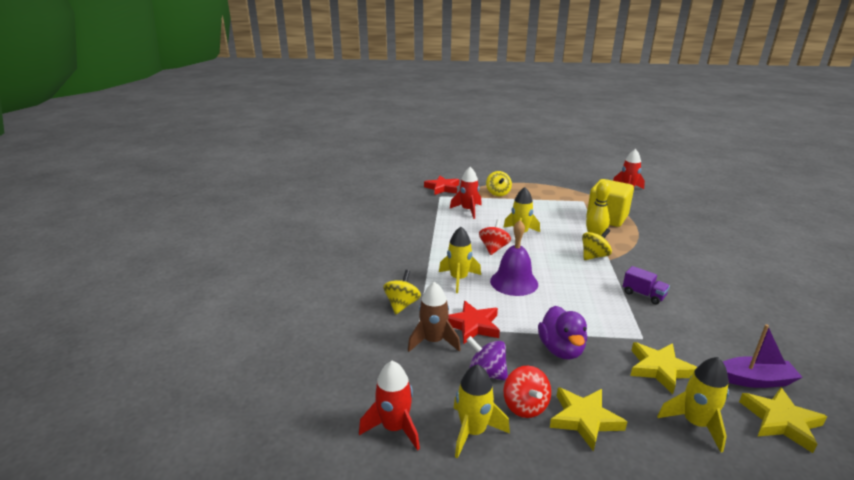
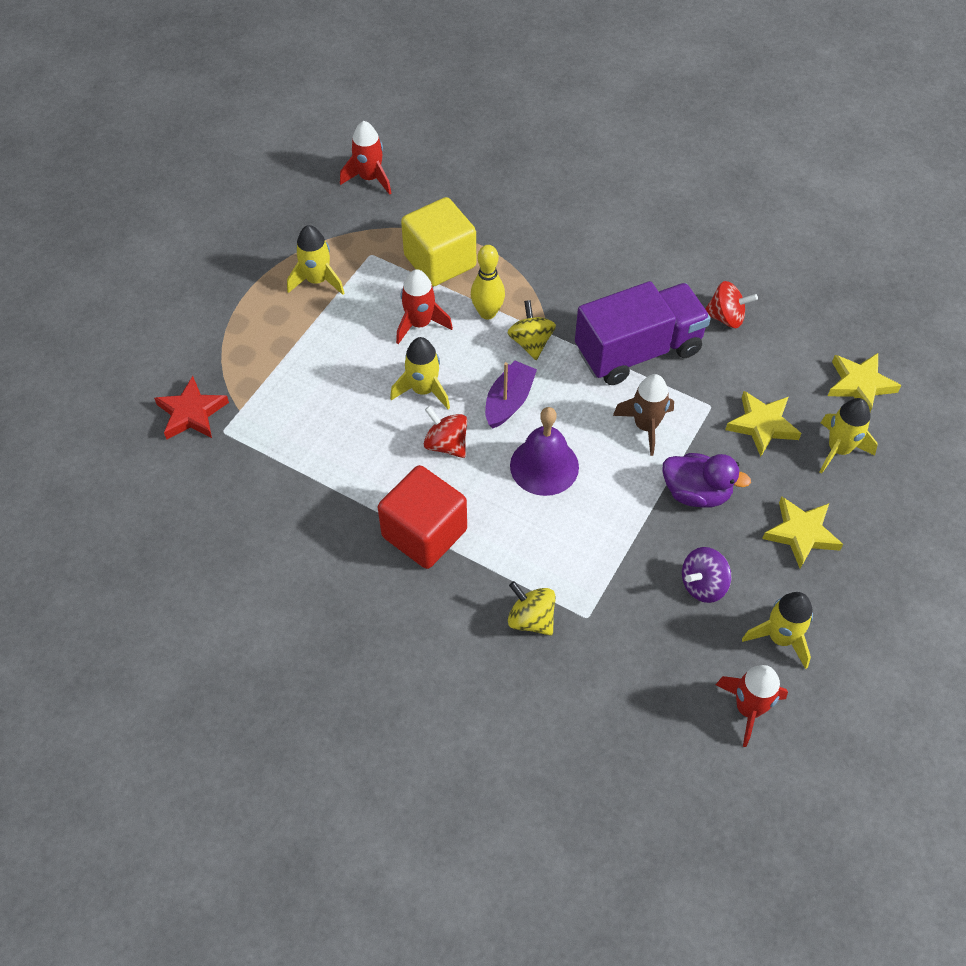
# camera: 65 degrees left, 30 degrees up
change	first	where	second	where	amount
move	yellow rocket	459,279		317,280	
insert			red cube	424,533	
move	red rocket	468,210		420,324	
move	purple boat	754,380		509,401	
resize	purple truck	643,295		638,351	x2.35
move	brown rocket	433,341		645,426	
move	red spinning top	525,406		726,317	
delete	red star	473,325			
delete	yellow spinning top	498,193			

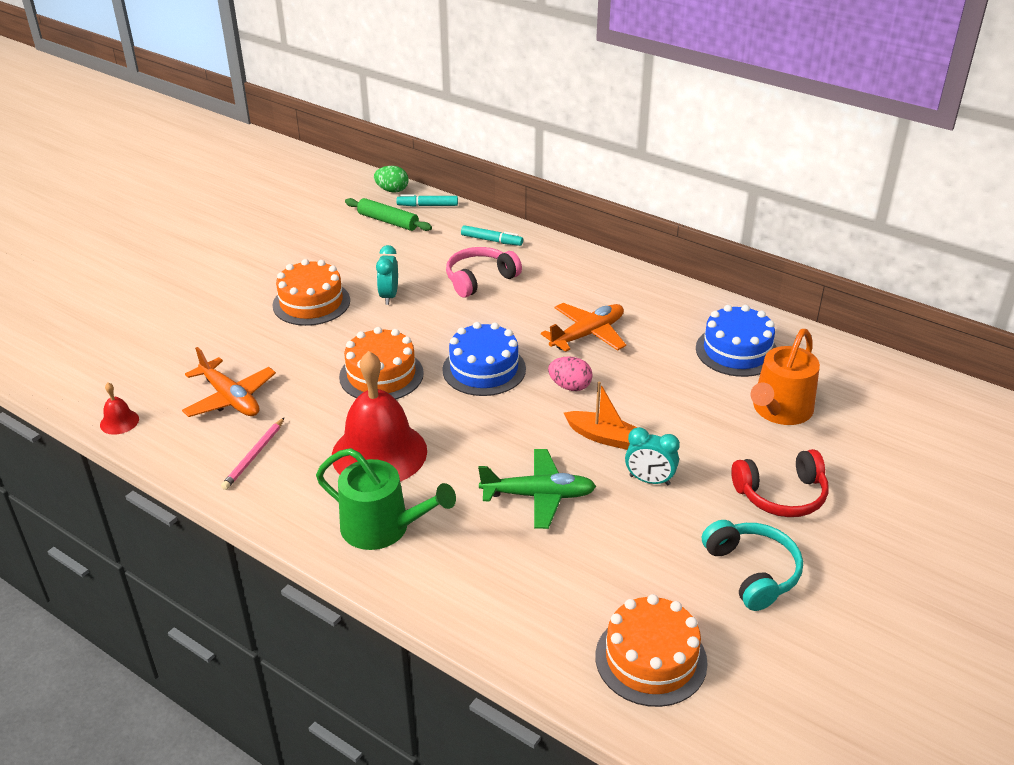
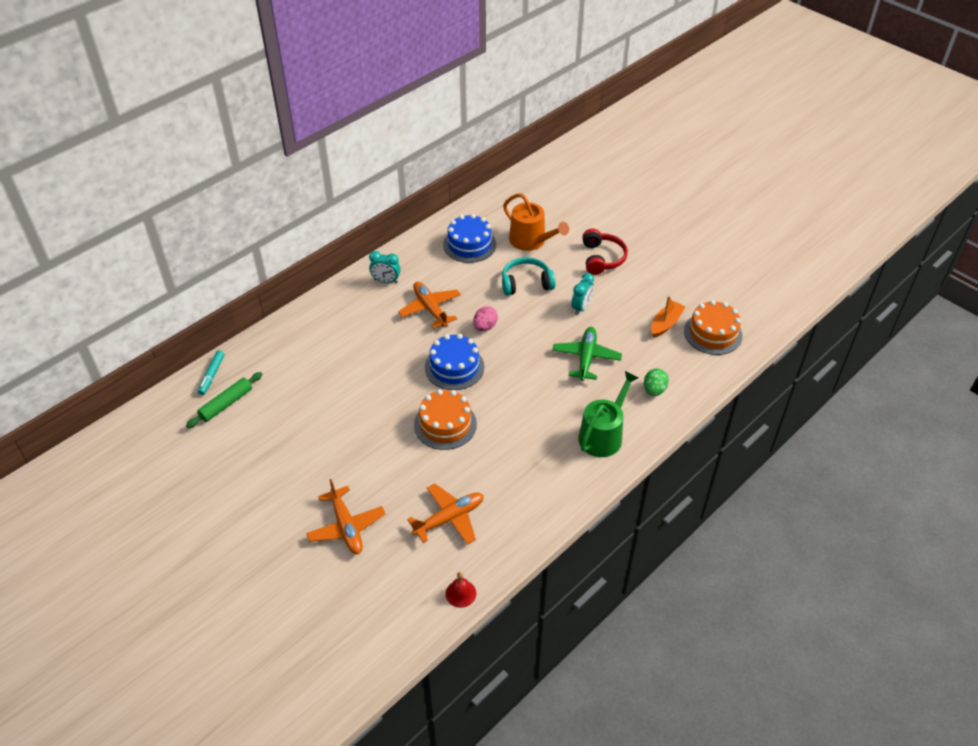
# camera: 80 degrees left, 10 degrees up
change	first	where	second	where	amount
insert			orange plane	346,527	
move	turquoise clock	389,296		386,281	
move	turquoise headphones	752,571		526,283	
move	green egg	392,190		654,390	
move	orange boat	604,437		665,323	
delete	pink pencil	254,455			
delete	orange cake	311,303			
delete	red bell	379,453			
delete	pink headphones	479,279			
delete	turquoise marker	491,240			

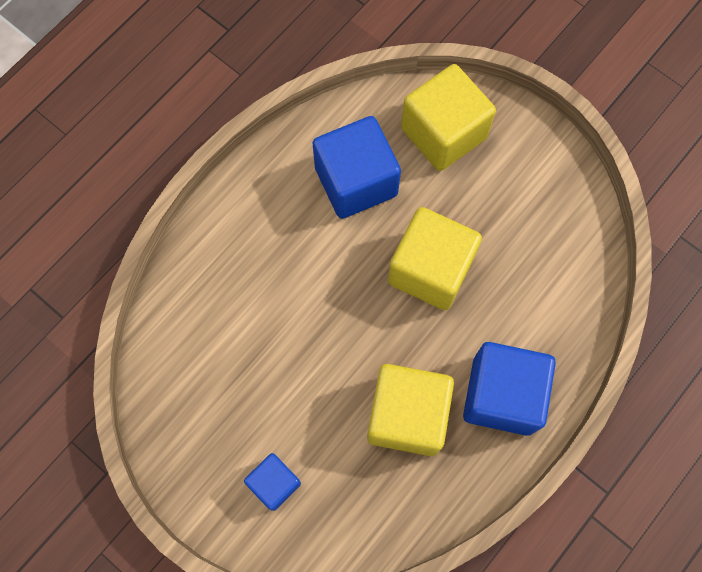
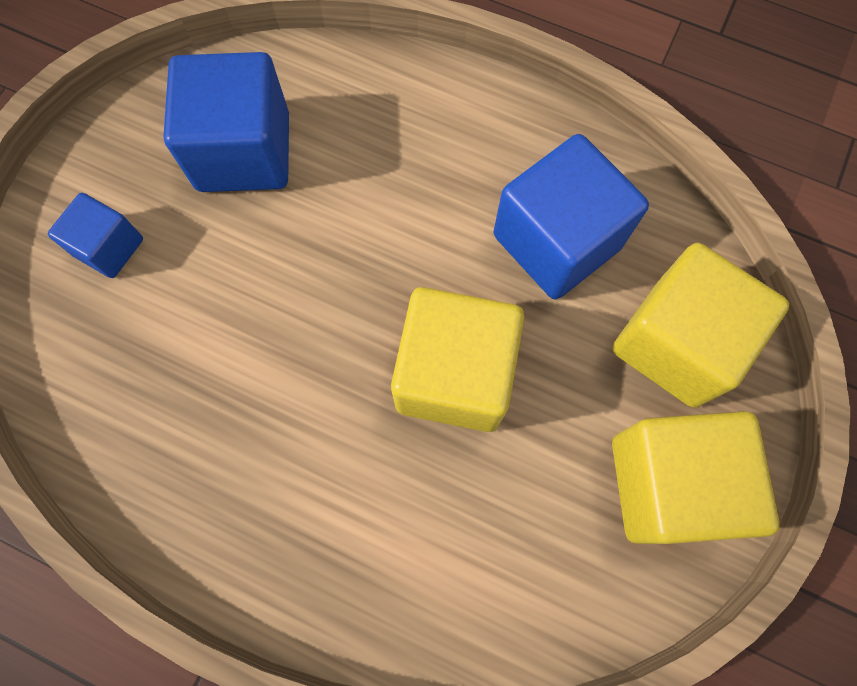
# camera: 75 degrees right, 0 degrees up
change	first	where	second	where	amount
move	blue cube	502,395		243,152	
move	yellow cube	407,415		668,484	

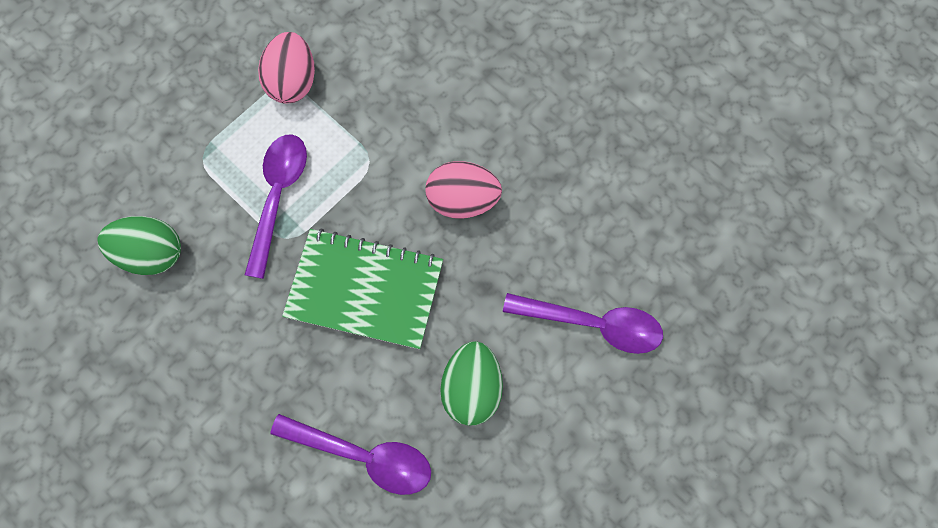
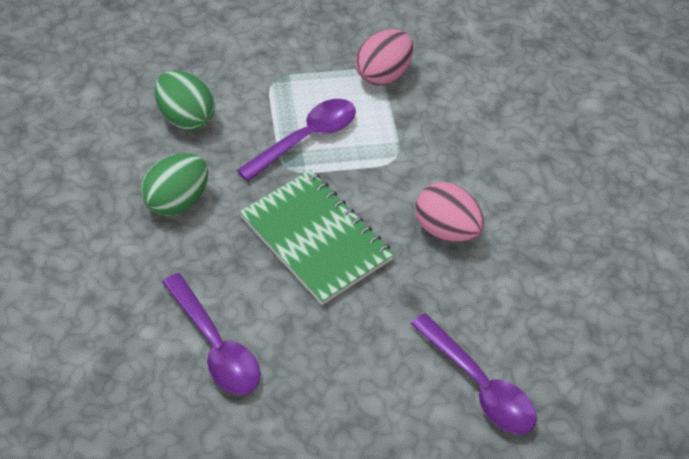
# camera: 35 degrees right, 20 degrees down
change	first	where	second	where	amount
move	green egg	471,387		177,201	

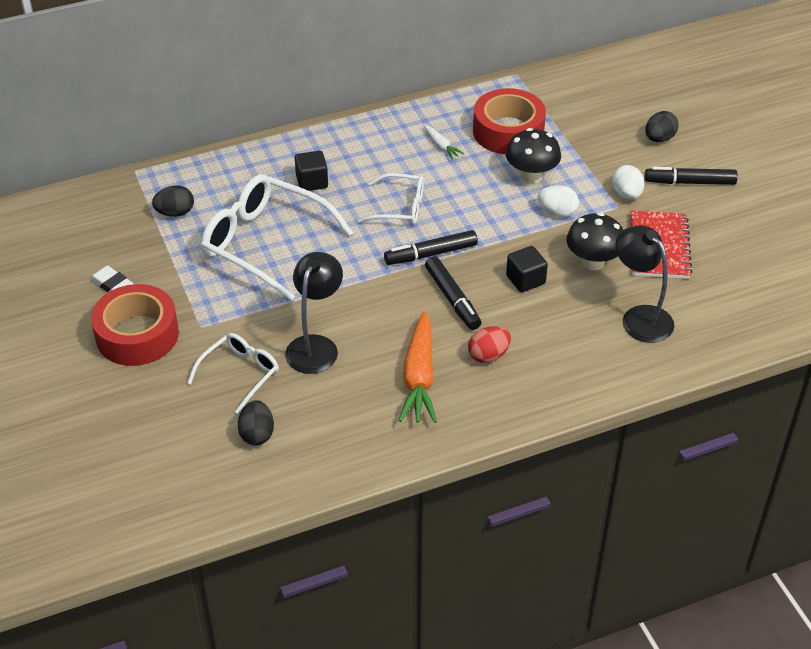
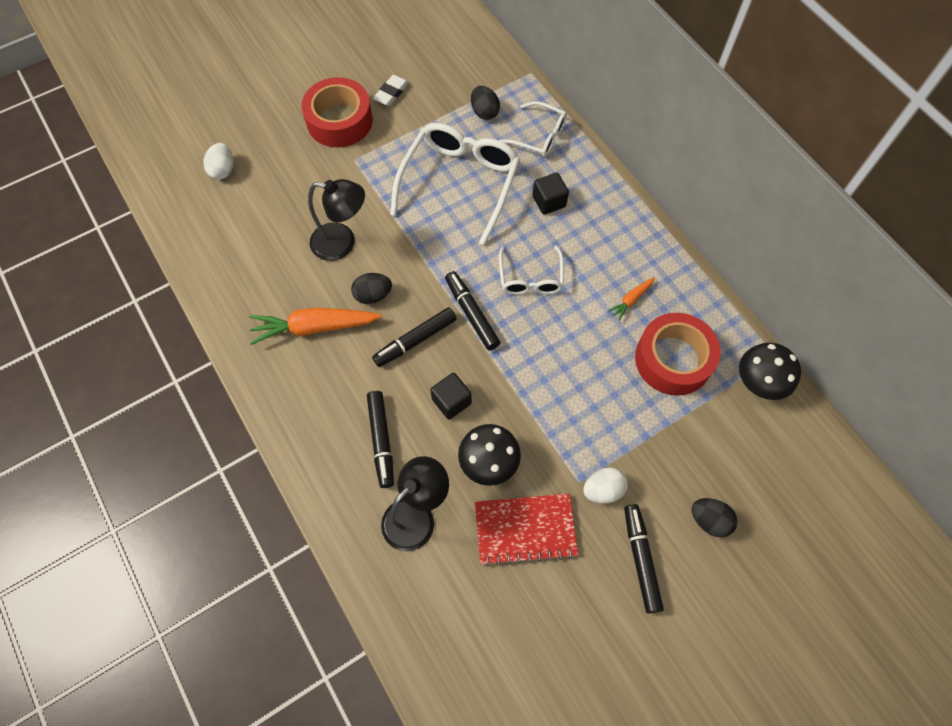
# camera: 80 degrees right, 20 degrees up
change	first	where	second	where	amount
move	white egg	557,212		223,170	
move	black egg	257,434		373,295	
insert			black marker	381,441	
move	white glasses	240,374		539,136	
recolor	white carrot	441,146	orange carrot	631,300	
move	black mushroom	531,176		758,383	
delete	red egg	488,355			

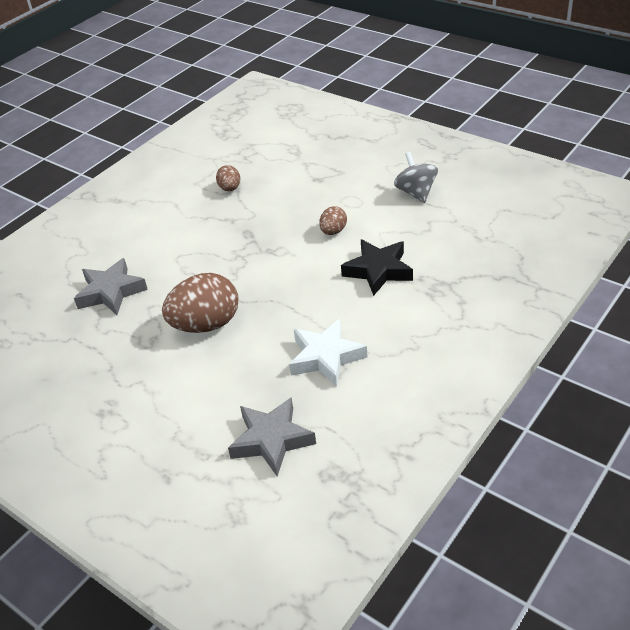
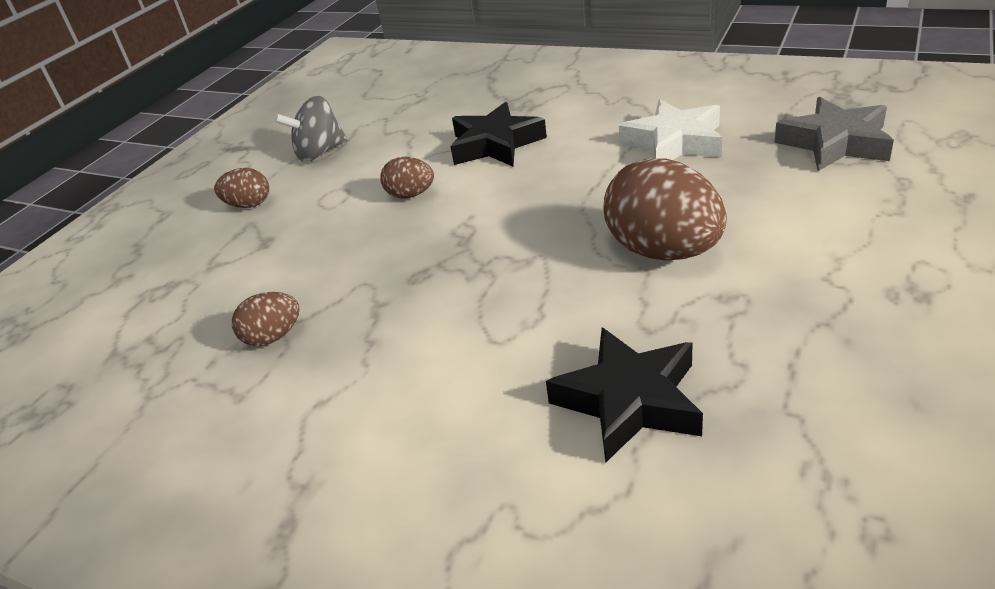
# camera: 100 degrees left, 5 degrees down
change	first	where	second	where	amount
insert			brown egg	249,205	
recolor	grey star	111,292	black star	629,401	

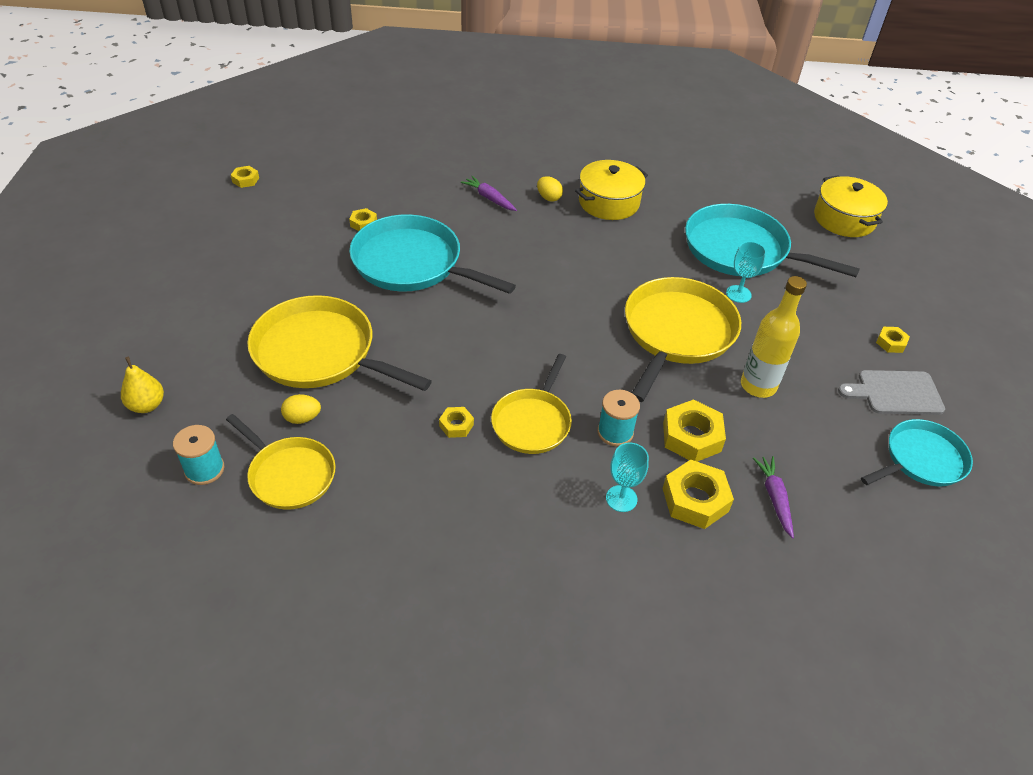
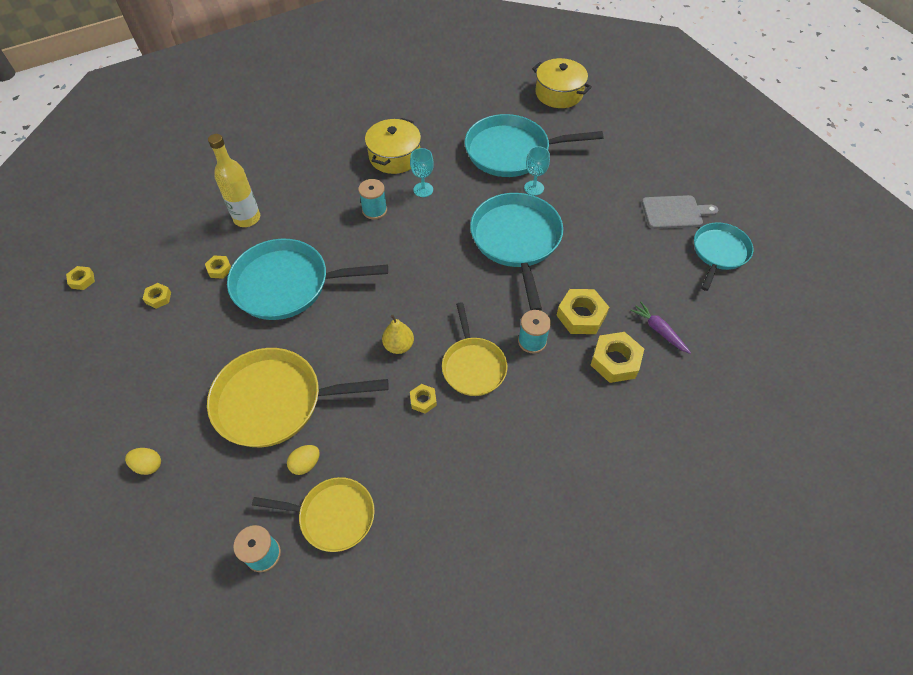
# camera: 30 degrees left, 10 degrees up
change	first	where	second	where	amount
move	yellow egg	548,198		148,465	
move	yellow nut	891,343		158,298	
move	yellow bottle	758,386		247,218	
insert			turquoise spool	374,210	
move	yellow pear	147,405		399,346	
move	turquoise goblet	621,498		423,190	
recolor	yellow pan	677,333	turquoise pan	516,240	
rotate	grey cutting board	895,393		675,212	150 degrees counterclockwise
delete	purple carrot	489,198			

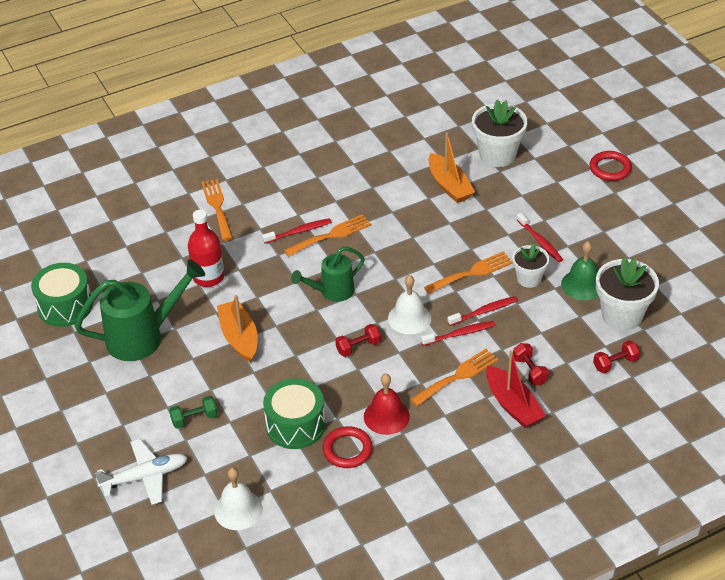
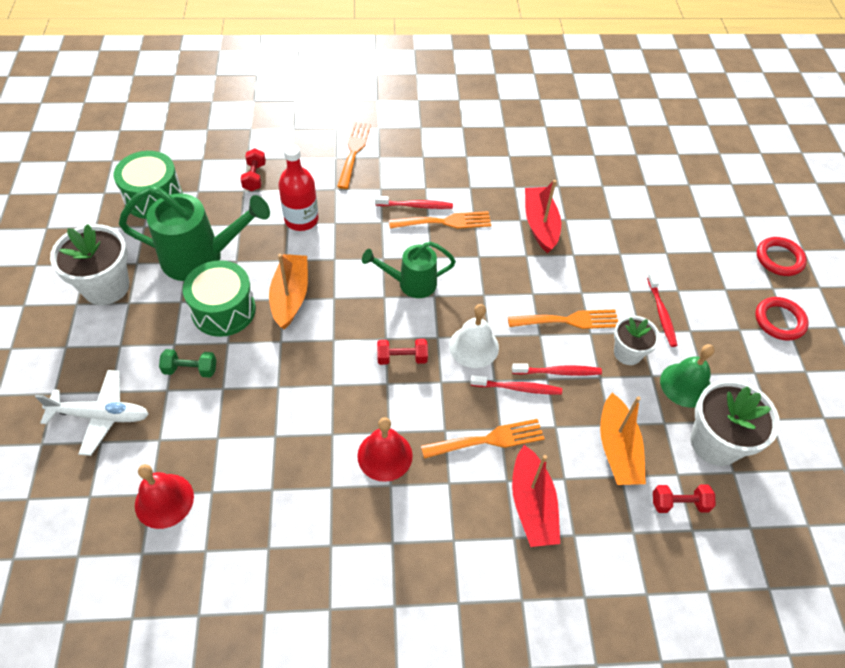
# camera: 20 degrees right, 10 degrees up
change	first	where	second	where	amount
move	white flower pot	497,155		106,287	
recolor	white bell	238,510	red bell	164,500	
move	green drum	295,425		223,310	
move	red dumbbell	529,371		254,177	
insert			red boat	540,225	
move	orange boat	449,186		617,449	
move	red ring	347,450		779,321	

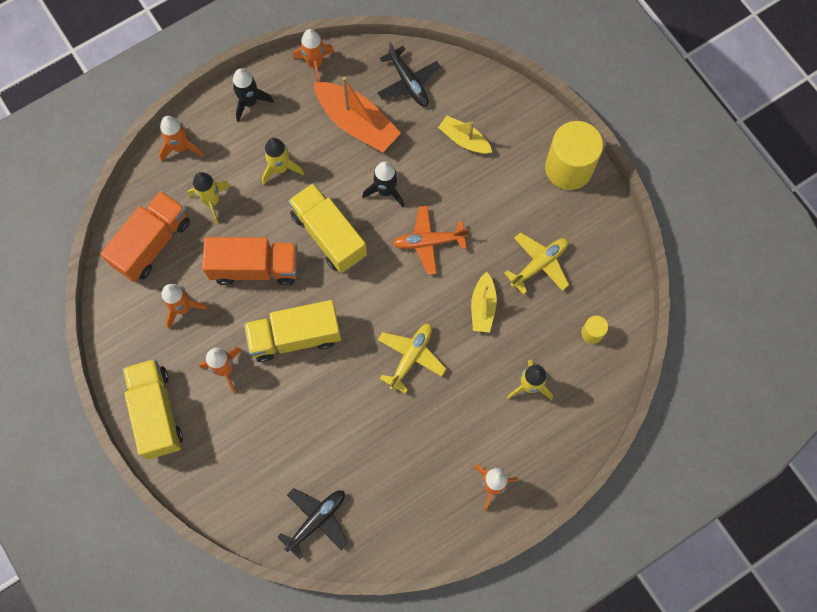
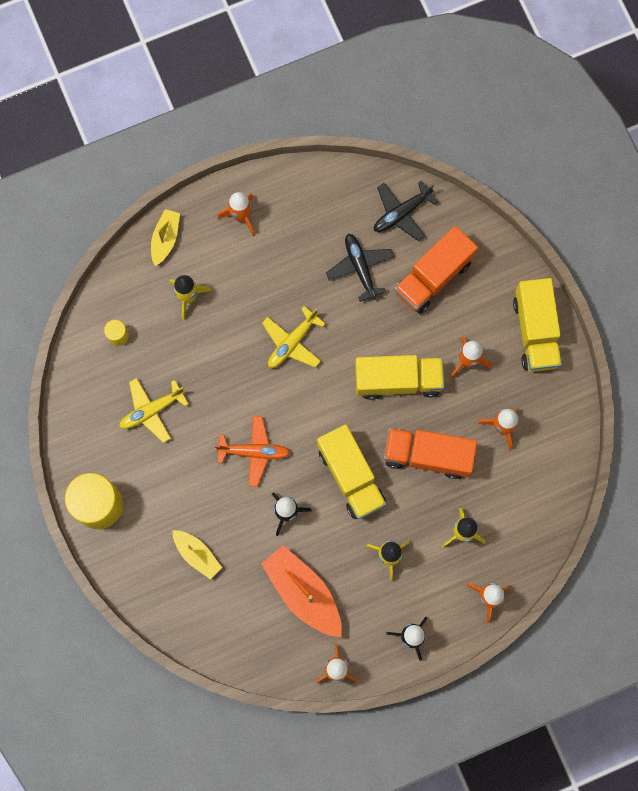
# camera: 170 degrees left, 5 degrees up
change	first	where	second	where	amount
move	yellow boat	483,307		165,239	
move	black plane	408,82		360,267	
move	orange truck	152,243		433,277	

